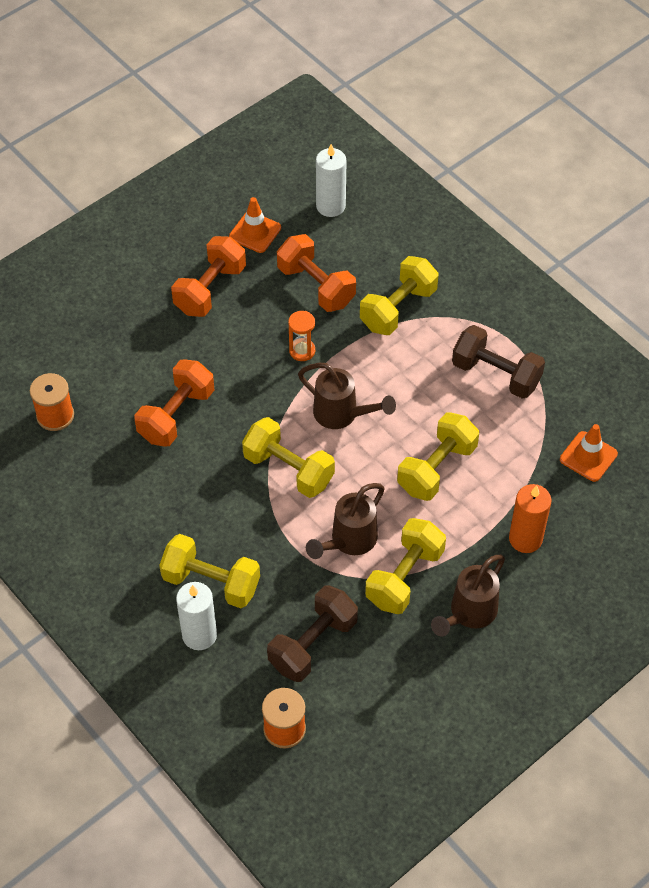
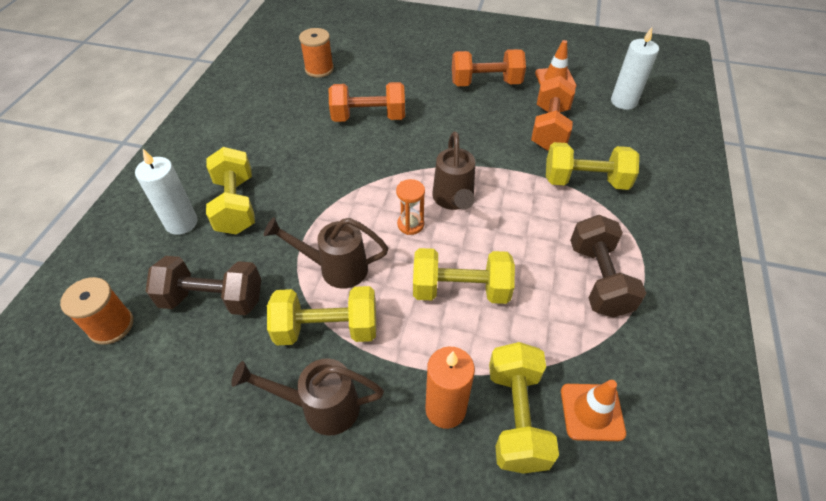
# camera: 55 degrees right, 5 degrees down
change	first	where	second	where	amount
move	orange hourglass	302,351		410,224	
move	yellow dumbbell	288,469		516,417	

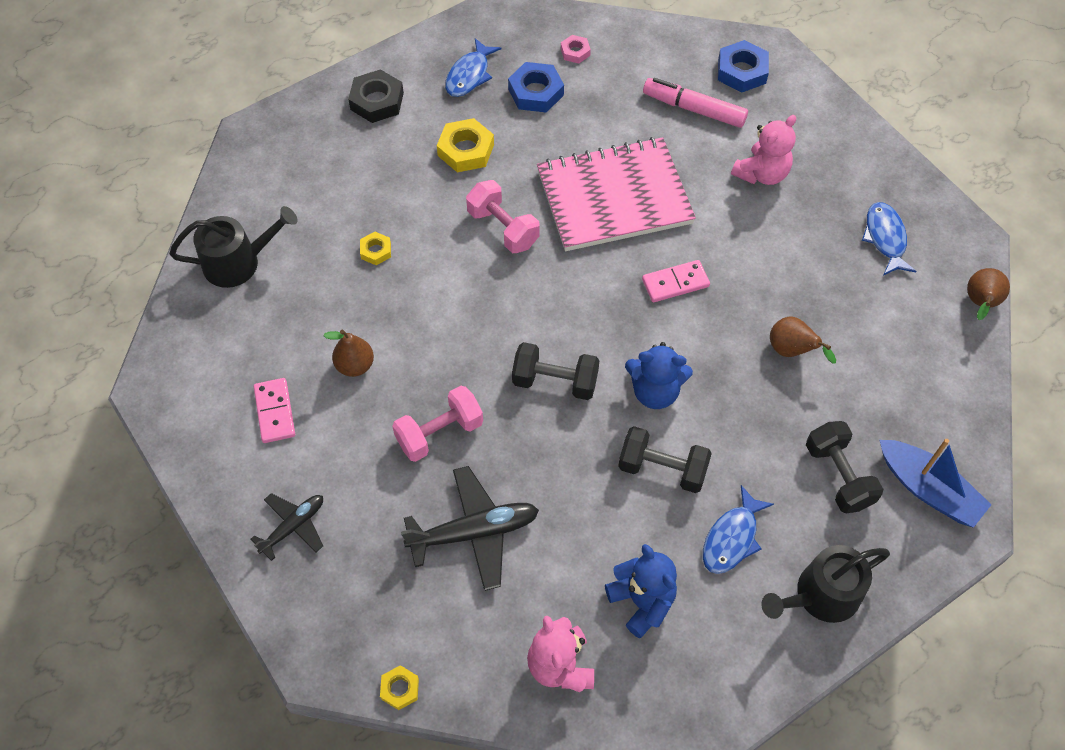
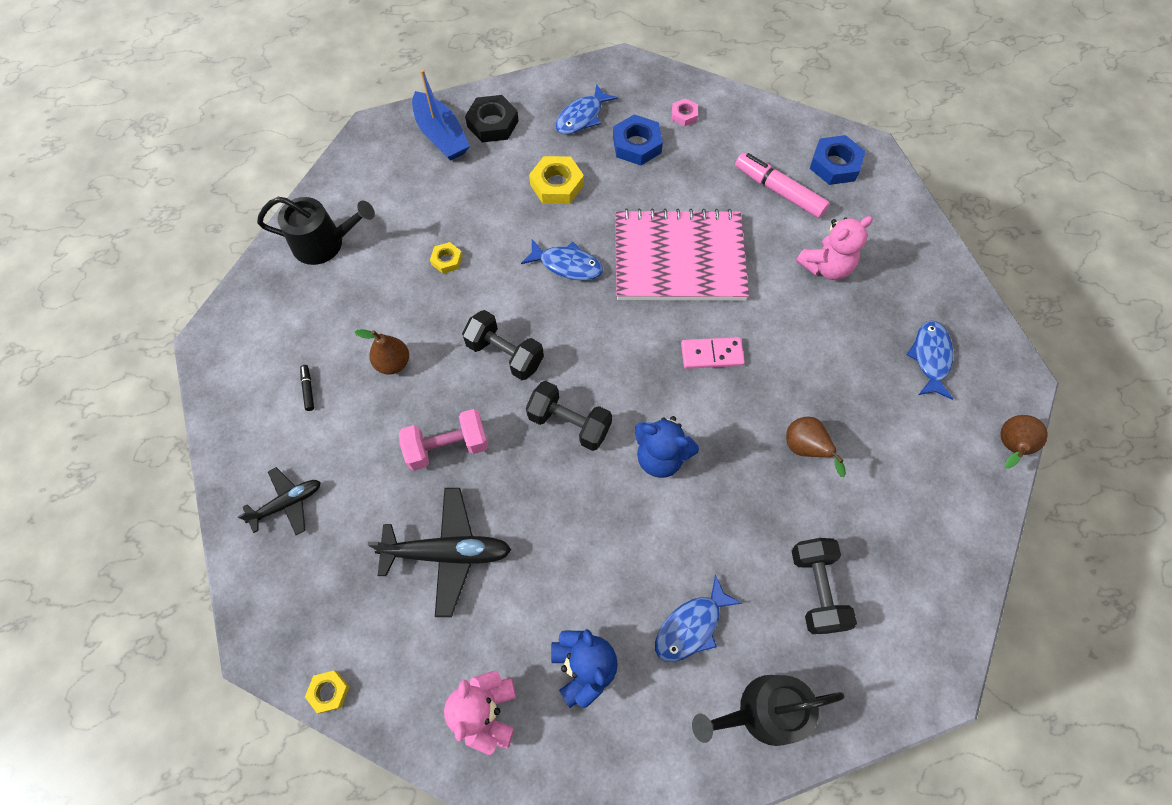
# camera: 15 degrees right, 5 degrees up
change	first	where	second	where	amount
replace	pink domino	274,412	black marker	308,389	
move	blue boat	928,489		441,136	
move	black dumbbell	662,469		505,354	
replace	pink dumbbell	503,228	blue fish	567,265	

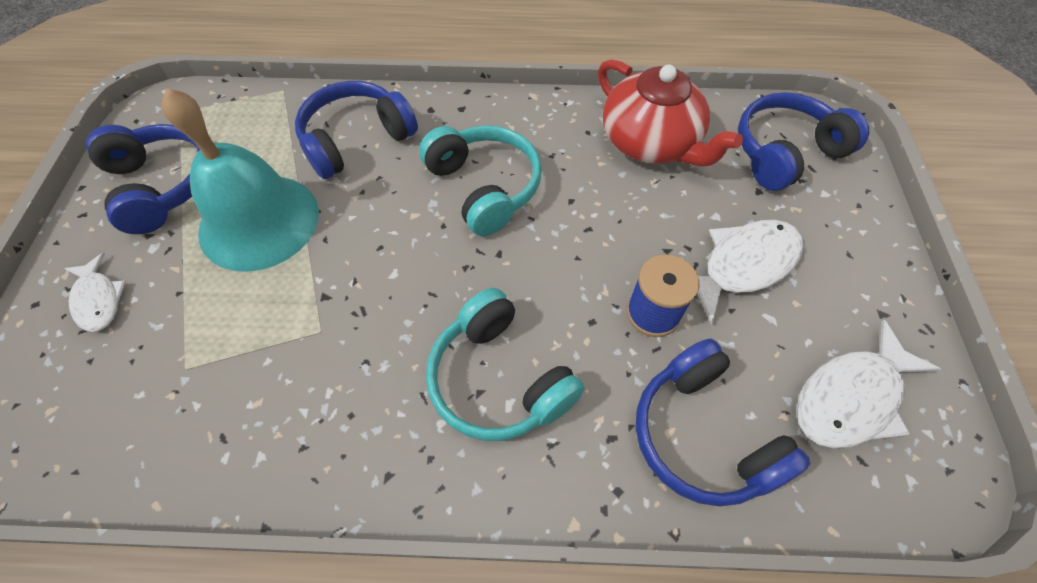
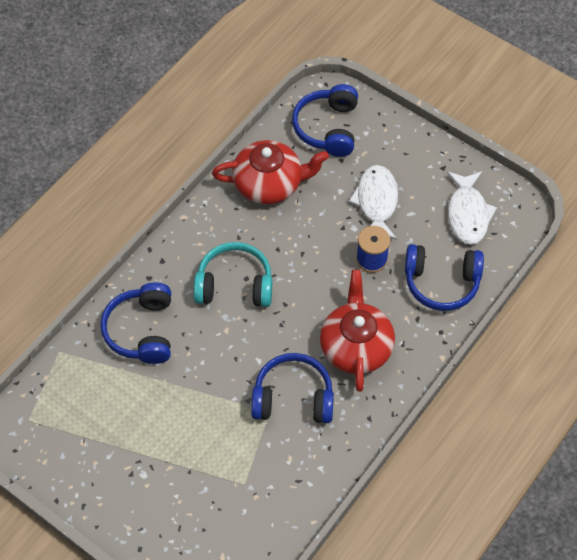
# camera: 55 degrees left, 0 degrees up
change	first	where	second	where	amount
move	blue headphones	161,186		293,398	
replace	turquoise headphones	499,379	red teapot	356,346	
delete	white fish	98,300			
delete	turquoise bell	259,221			

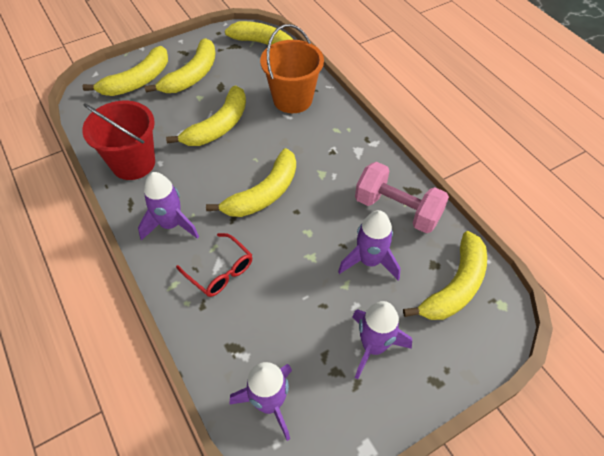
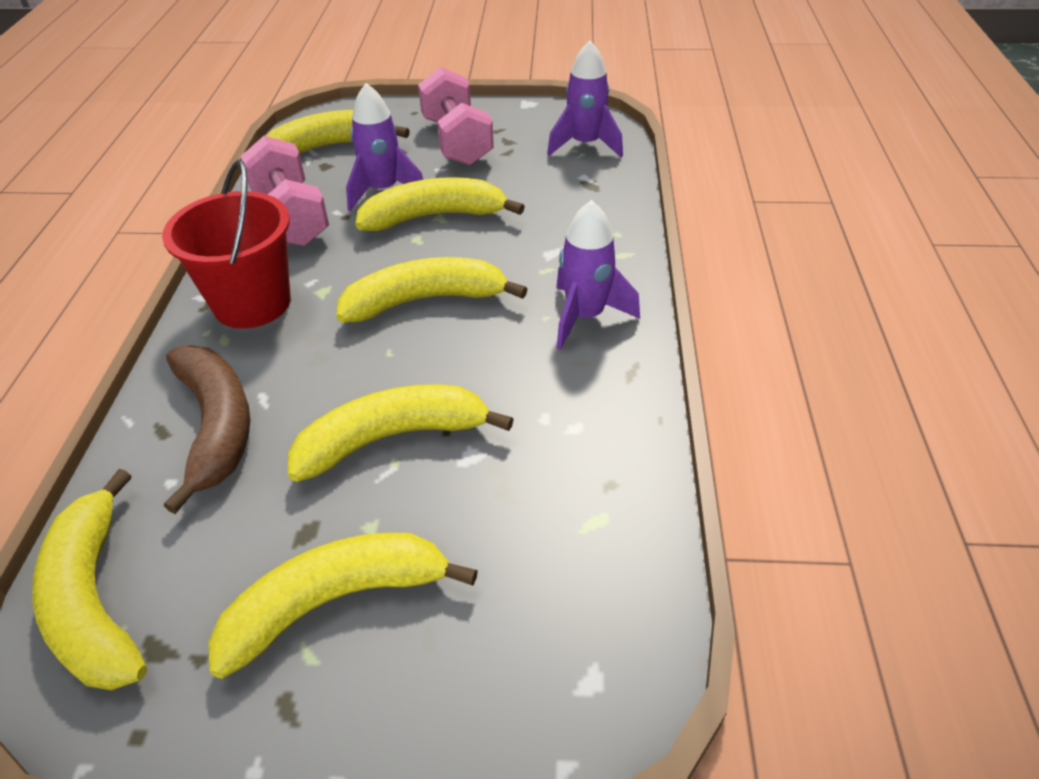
# camera: 145 degrees left, 10 degrees down
change	first	where	second	where	amount
move	red bucket	133,163		252,303	
replace	orange bucket	292,99	brown banana	216,426	
move	yellow banana	137,81		434,216	
replace	purple rocket	373,346	pink dumbbell	457,142	
delete	red glasses	220,271			

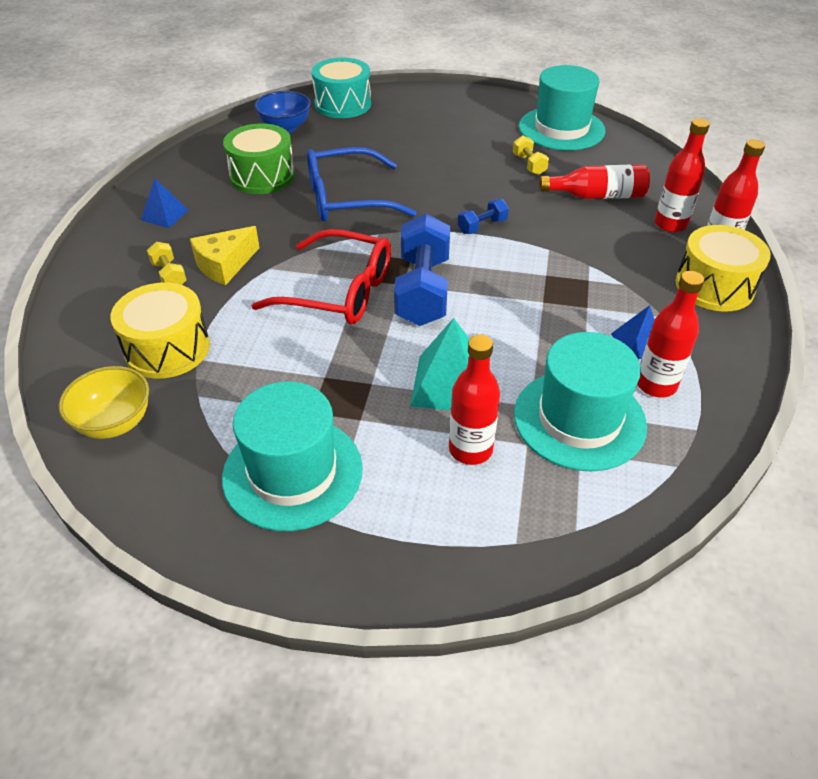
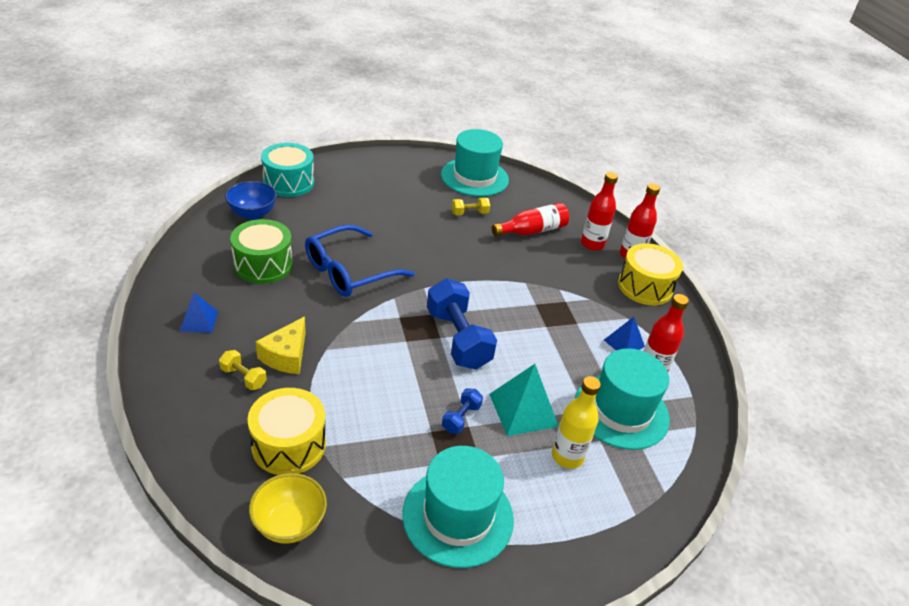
# camera: 30 degrees left, 5 degrees down
change	first	where	second	where	amount
move	blue dumbbell	482,226		461,418	
rotate	yellow dumbbell	529,165		470,213	60 degrees counterclockwise
recolor	red bottle	470,449	yellow bottle	567,456	
delete	red glasses	338,291			

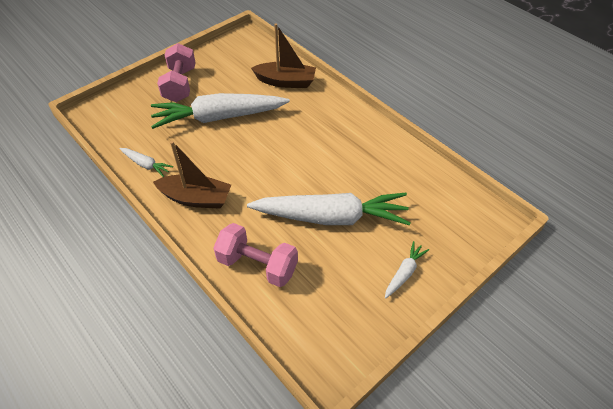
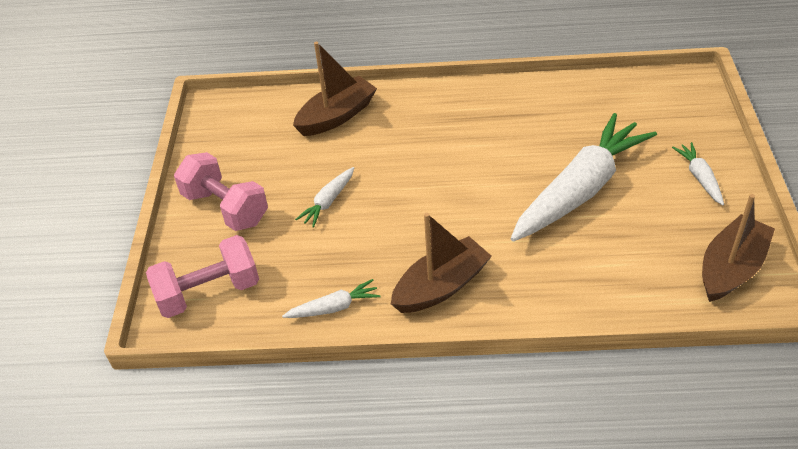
# camera: 45 degrees left, 5 degrees down
change	first	where	second	where	amount
move	pink dumbbell	257,265		209,292	
resize	white carrot	218,117		328,202	x0.43
insert			brown boat	731,268	

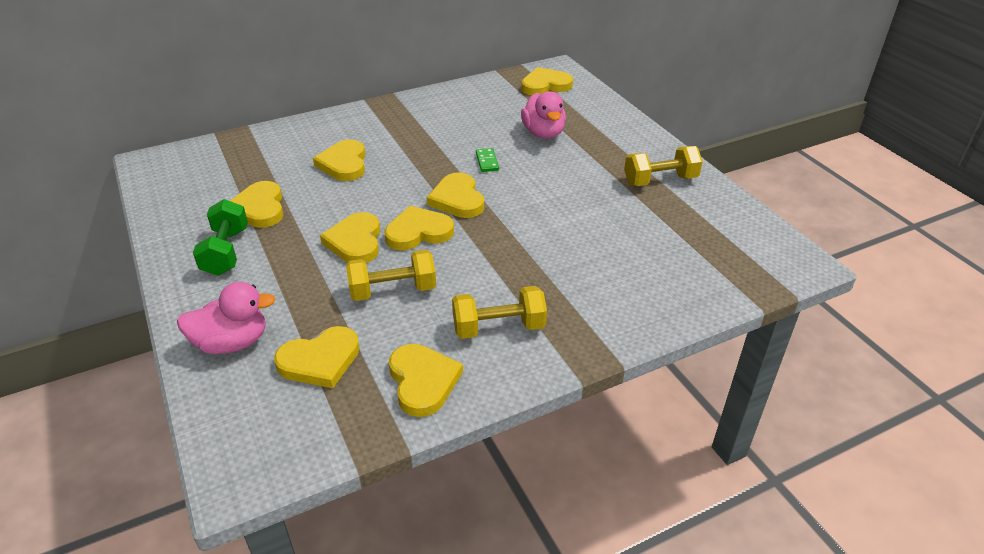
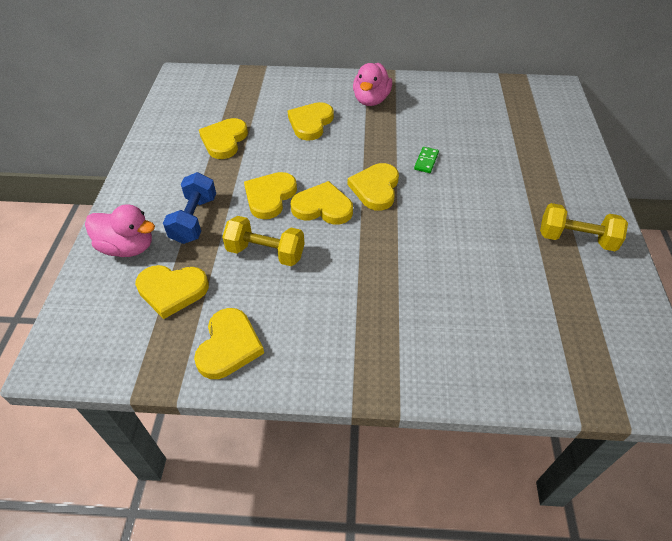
# camera: 30 degrees right, 10 degrees up
change	first	where	second	where	amount
insert			blue dumbbell	194,220	
move	pink duck	543,133		371,100	
delete	green dumbbell	226,252			
delete	yellow dumbbell	498,328			
delete	yellow heart	545,85			

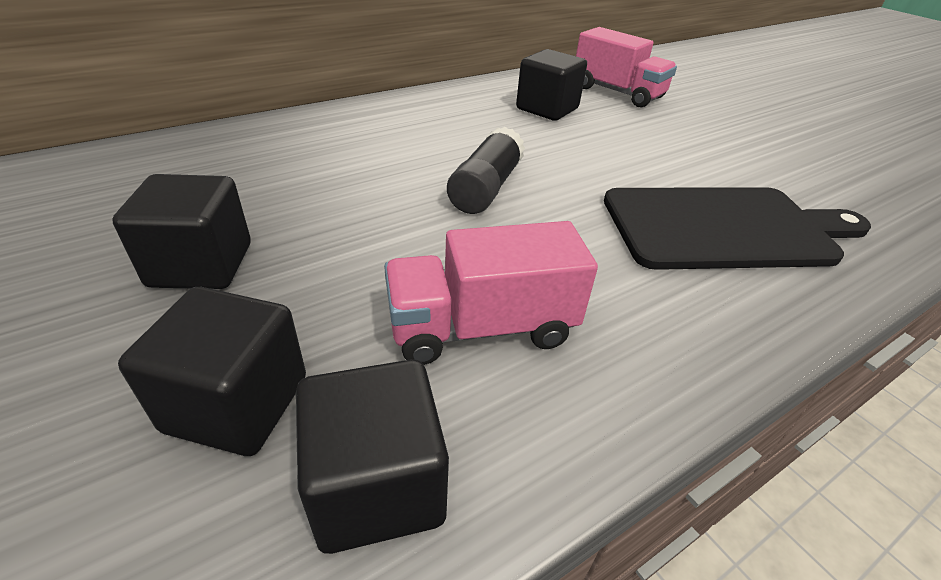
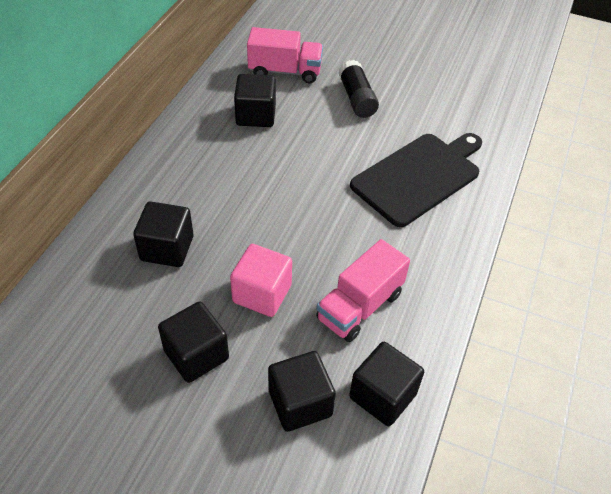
# camera: 35 degrees left, 10 degrees up
change	first	where	second	where	amount
insert			black cube	167,248	
insert			pink cube	262,294	
move	black glue stick	486,188		357,98	

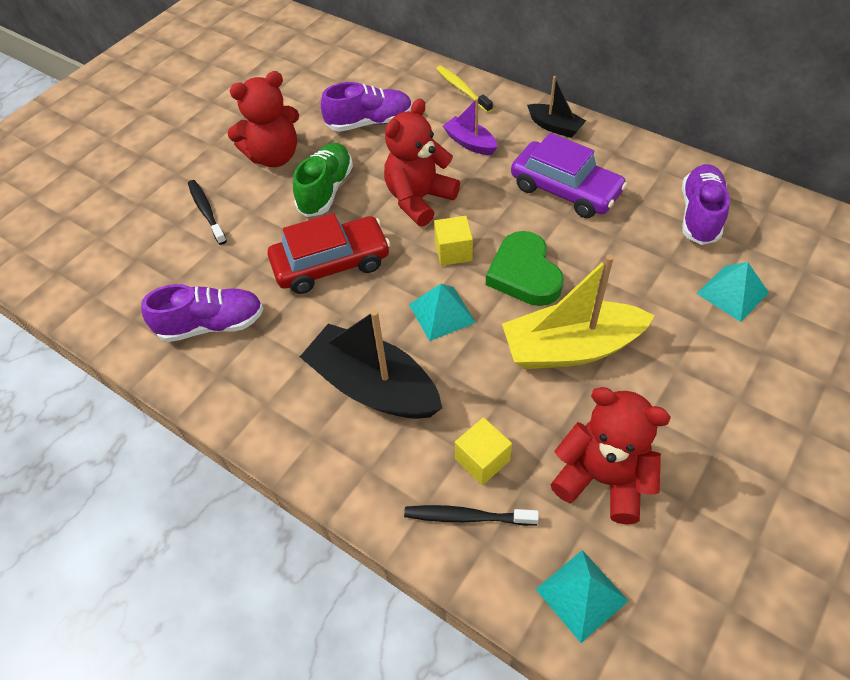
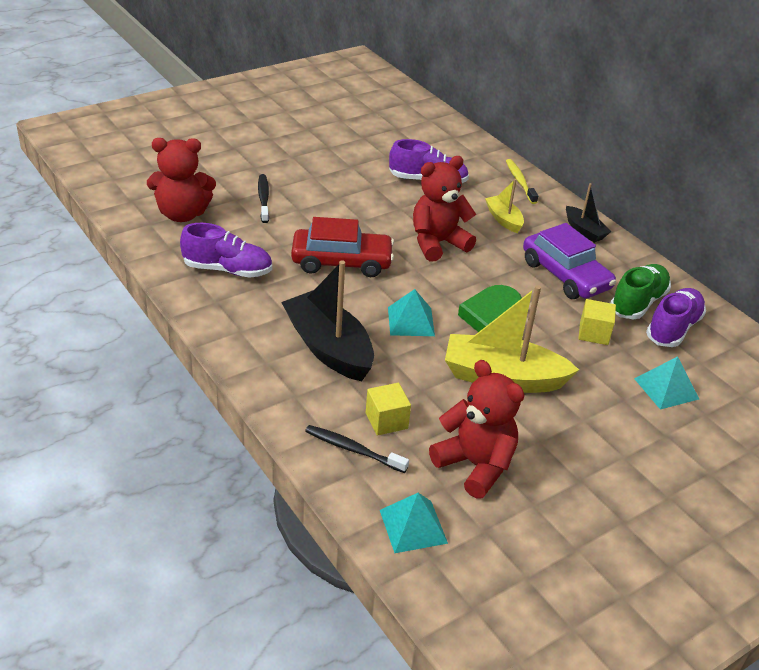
# camera: 15 degrees right, 15 degrees down
change	first	where	second	where	amount
move	red teddy bear	274,156		182,214	
recolor	purple boat	470,143	yellow boat	504,219	
move	yellow cube	453,251		594,333	
move	green shoe	326,190		638,303	

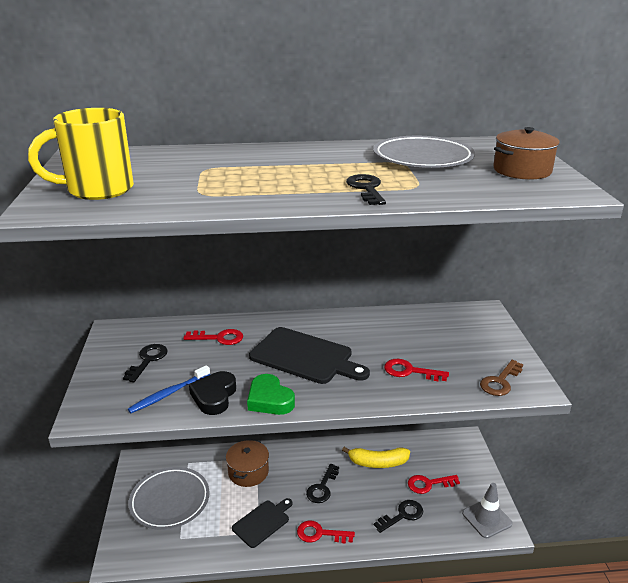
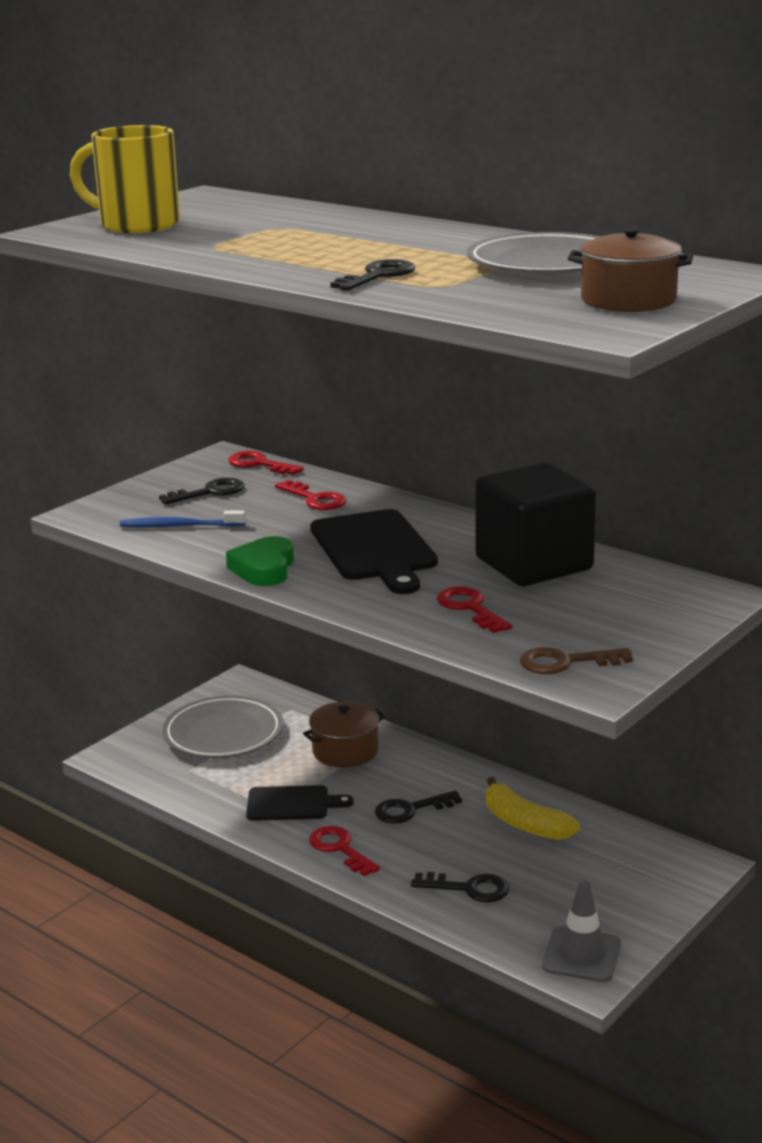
# camera: 45 degrees right, 5 degrees down
change	first	where	second	where	amount
move	red key	428,484		259,464	
insert			black cube	533,564	
delete	black heart	214,396			

